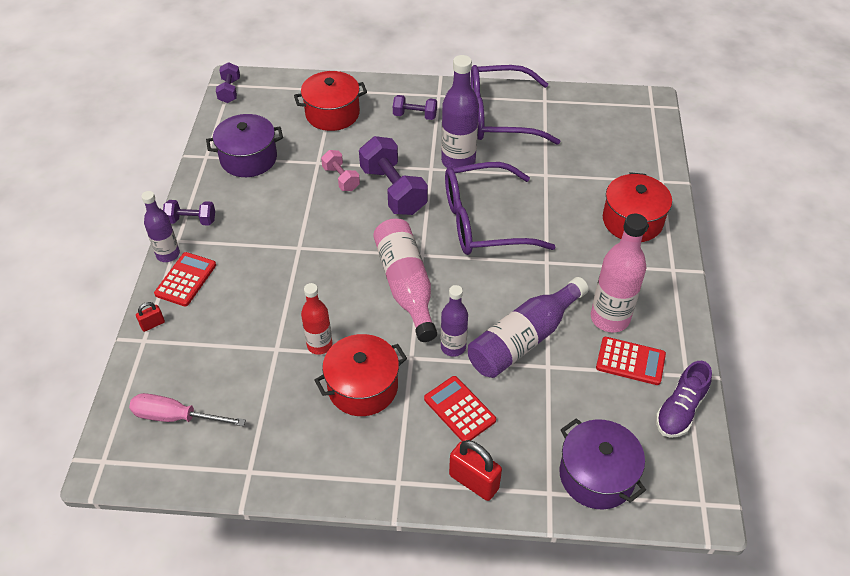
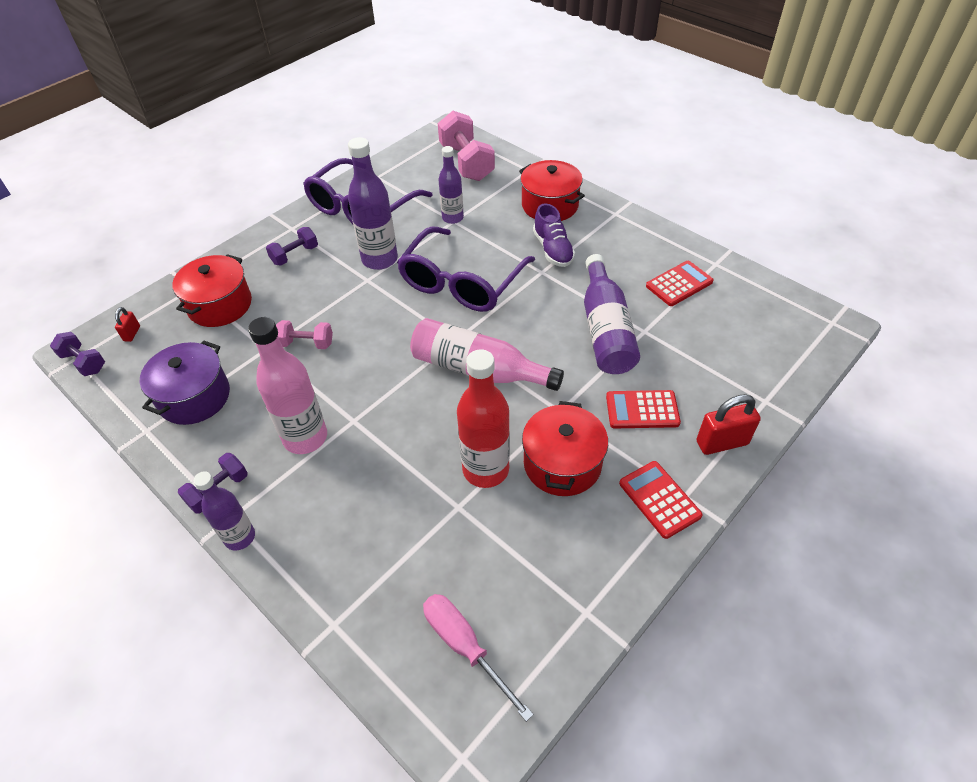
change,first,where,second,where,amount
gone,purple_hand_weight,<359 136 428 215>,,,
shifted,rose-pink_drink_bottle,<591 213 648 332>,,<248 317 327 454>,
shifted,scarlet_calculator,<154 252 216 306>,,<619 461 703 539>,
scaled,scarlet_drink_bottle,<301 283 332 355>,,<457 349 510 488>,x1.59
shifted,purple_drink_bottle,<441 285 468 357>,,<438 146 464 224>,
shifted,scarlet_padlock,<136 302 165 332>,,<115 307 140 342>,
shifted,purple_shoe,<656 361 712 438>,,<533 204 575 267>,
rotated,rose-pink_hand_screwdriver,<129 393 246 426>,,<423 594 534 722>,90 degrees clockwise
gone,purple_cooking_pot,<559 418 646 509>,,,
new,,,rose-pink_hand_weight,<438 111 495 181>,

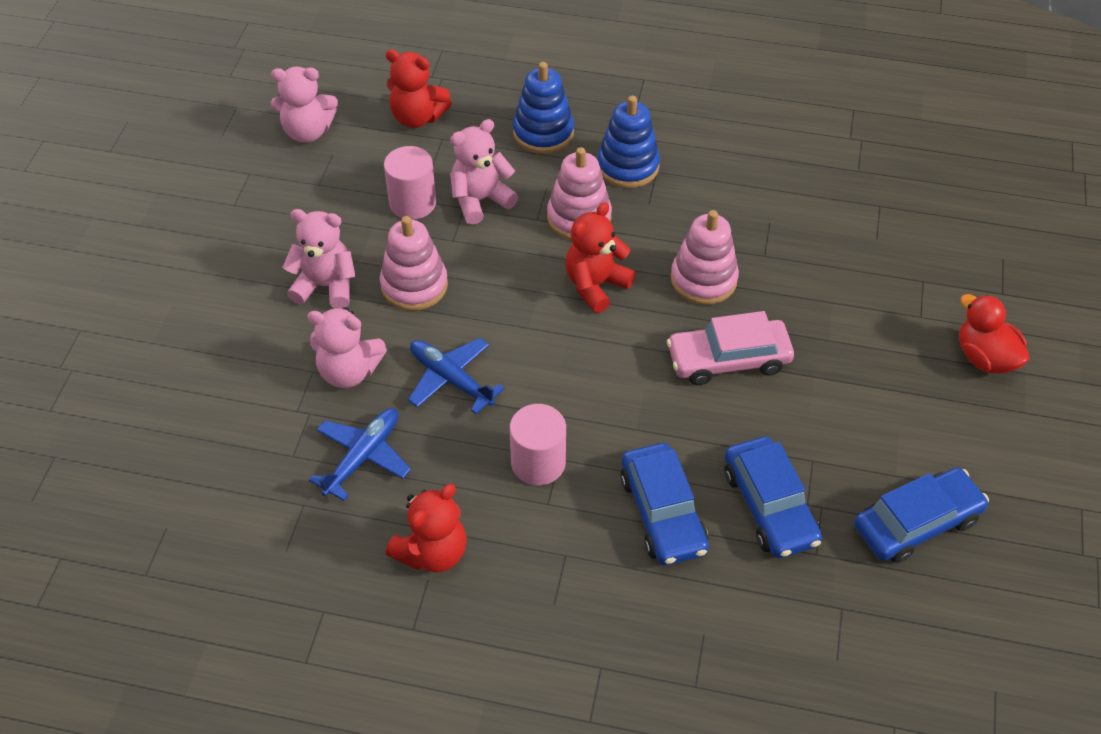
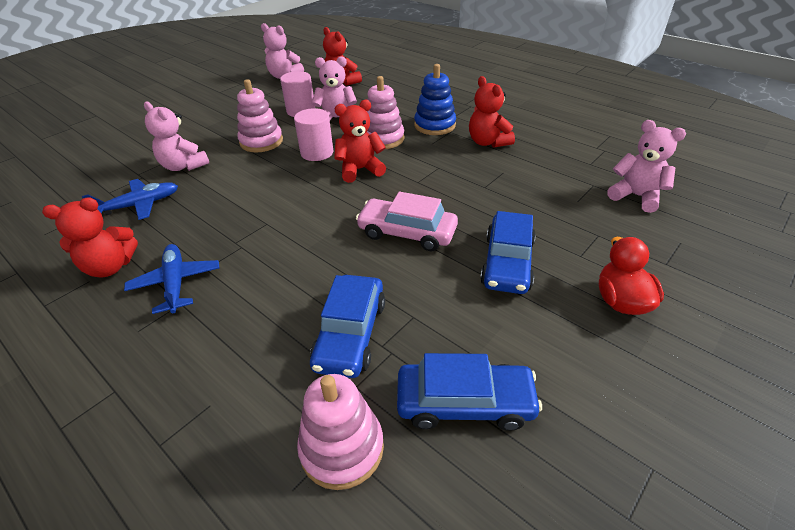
change,first,where,second,where,amount
gone,cobalt_stacking_rings,<513 62 574 154>,,,
shifted,rose-pink_teddy,<282 209 356 309>,,<607 120 686 213>,
shifted,rose-pink_stacking_rings,<671 210 739 305>,,<297 374 384 490>,
shifted,cobalt_toy_plane,<408 338 505 414>,,<124 244 220 314>,
shifted,rose-pink_solid_cylinder,<510 404 566 485>,,<294 108 333 161>,
shifted,cobalt_car,<620 443 709 566>,,<480 211 536 294>,
new,,,scarlet_teddy,<469 76 515 148>,

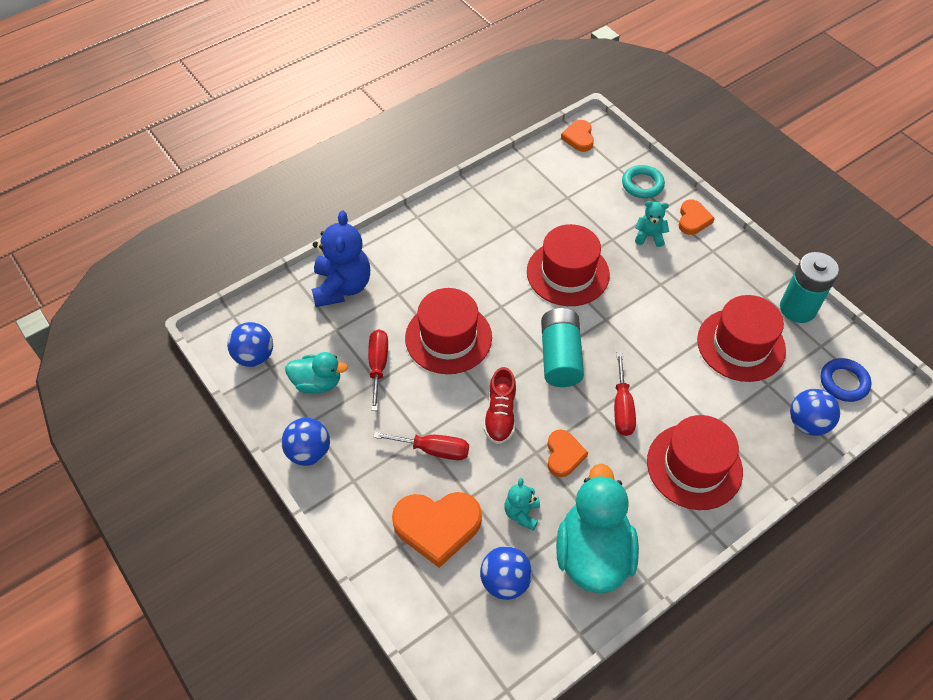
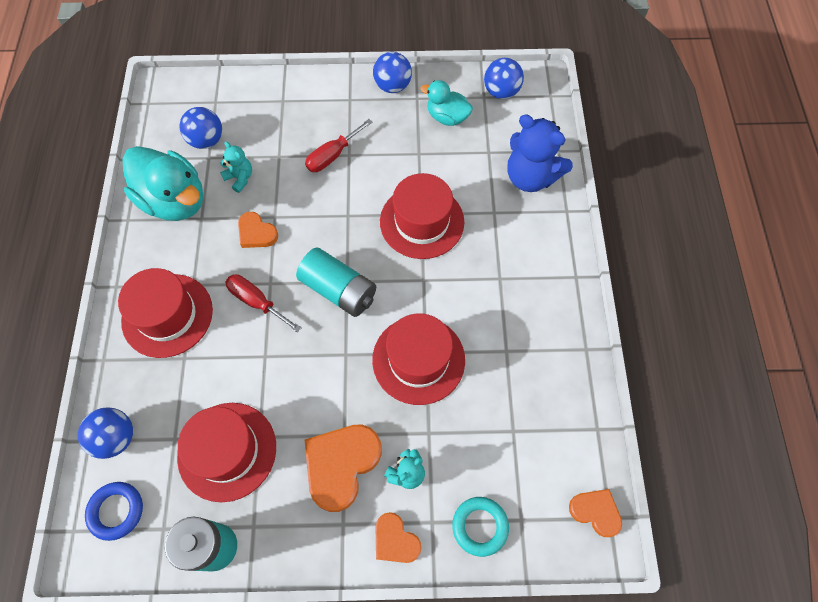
change,first,where,second,where,amount
gone,scarlet_hand_screwdriver,<368 330 388 411>,,,
rotated,teal_toy_duck,<285 352 348 394>,,<420 80 473 126>,75 degrees clockwise
gone,scarlet_shoe,<484 367 516 444>,,,
shifted,orange_love_heart,<392 492 482 568>,,<305 424 382 512>,

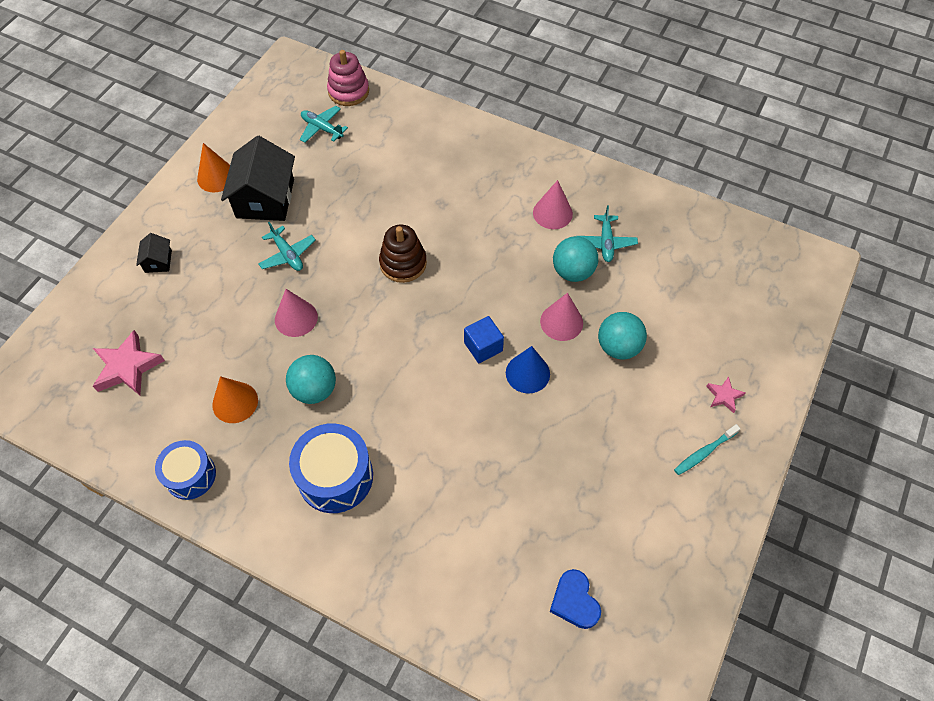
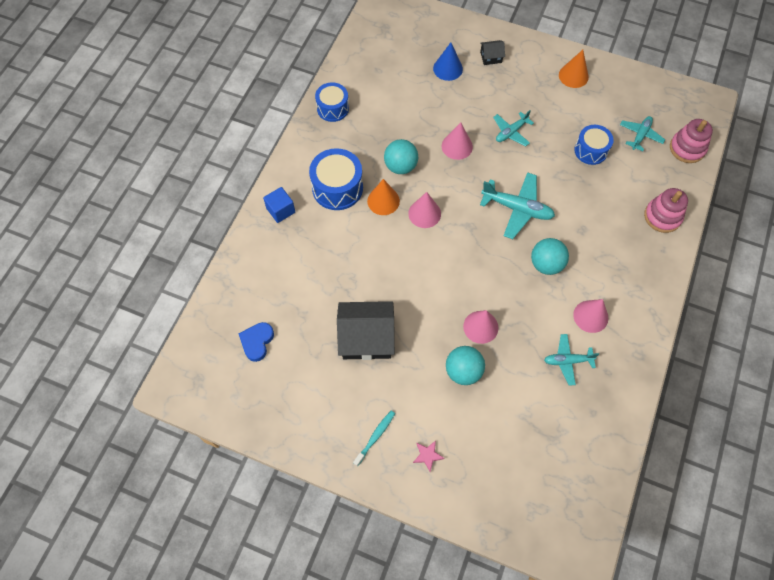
change,first,where,second,where,amount
shifted,black_toy_house,<221 136 295 221>,,<337 301 395 360>,
swapped,brown_stacking_rings,<379 225 427 283>,teal_toy_plane,<480 172 555 239>,
shifted,teal_play_ball,<553 236 598 282>,,<531 238 569 275>,
shifted,cobalt_solid_cube,<464 316 504 363>,,<263 187 295 223>,
gone,rose-pink_star,<93 330 165 395>,,,
shifted,cobalt_cone_shape,<506 346 550 393>,,<433 43 463 81>,
shifted,orange_cone_shape,<212 376 258 423>,,<367 179 400 215>,
rotated,teal_toothbrush,<674 424 741 475>,,<353 411 395 466>,75 degrees clockwise
rotated,cobalt_love_heart,<550 569 601 629>,,<239 322 274 362>,45 degrees counterclockwise
new,,,cobalt_drum,<574 125 613 165>,
new,,,rose-pink_stacking_rings,<644 188 688 233>,
new,,,rose-pink_cone_shape,<408 192 441 228>,

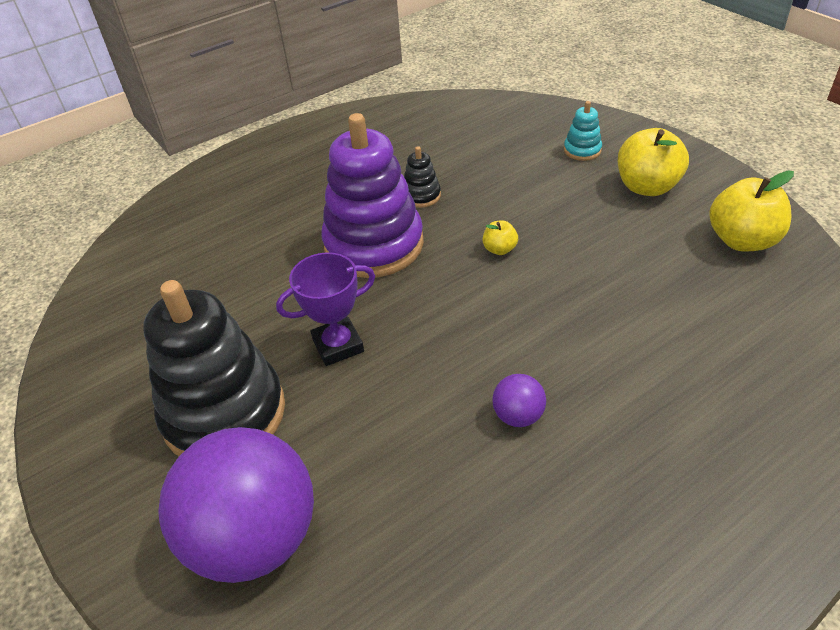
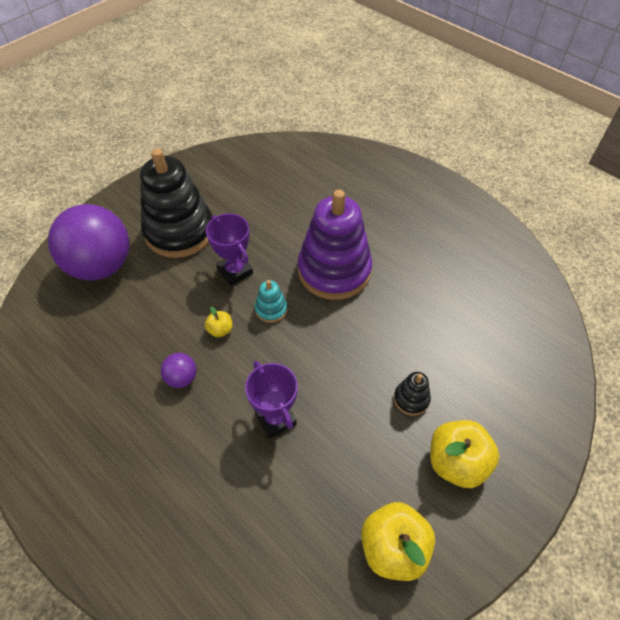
change,first,where,second,where,amount
shifted,teal_stacking_rings,<564 101 602 161>,,<255 280 287 323>,
shifted,black_stacking_rings,<404 146 441 208>,,<394 372 431 416>,
shifted,golden_toy_apple,<483 220 518 255>,,<205 306 233 337>,
new,,,purple_award_cup,<245 361 298 439>,

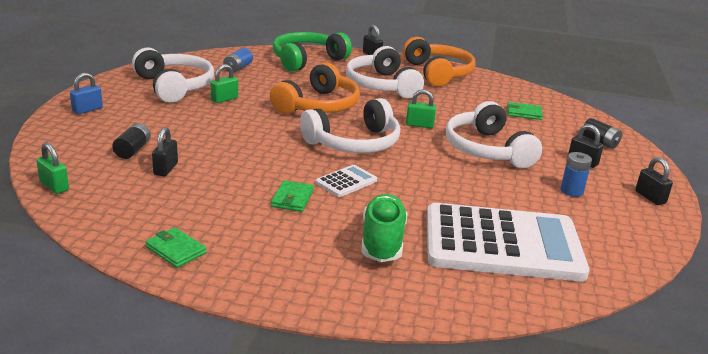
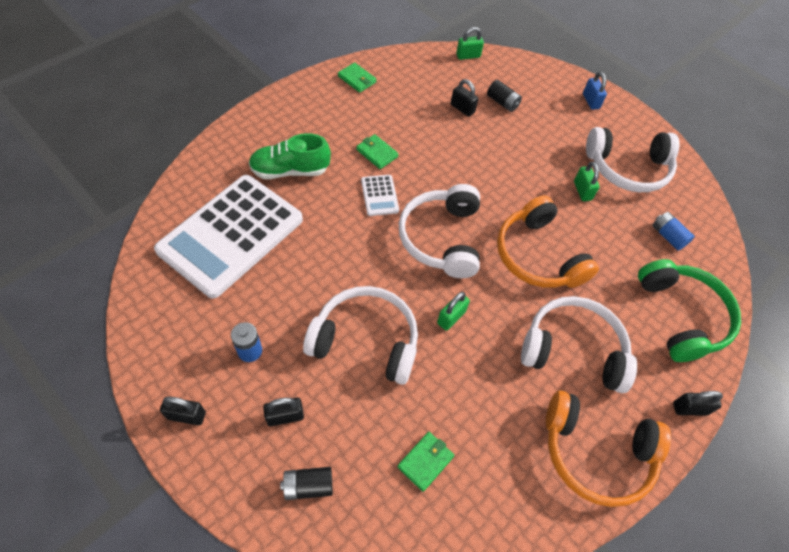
change,first,where,second,where,amount
rotated,emerald_shoe,<361 194 408 262>,,<249 133 331 179>,135 degrees clockwise
rotated,emerald_wallet,<146 227 206 268>,,<338 63 377 93>,60 degrees clockwise

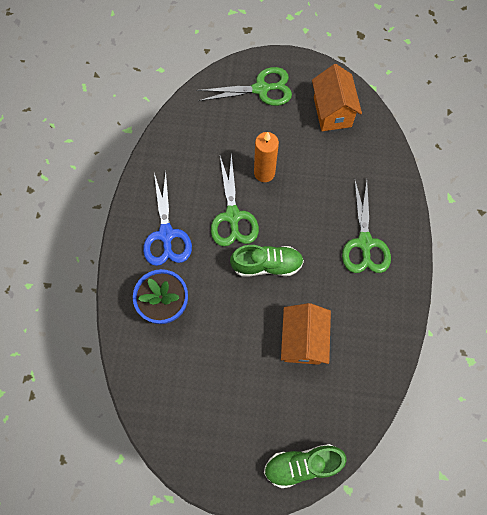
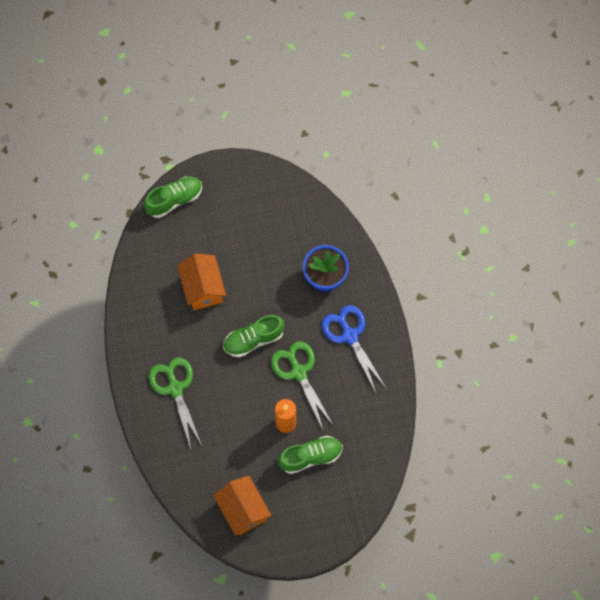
change,first,where,second,where,amount
gone,emerald_pair_of_scissors,<196 67 292 106>,,,
new,,,emerald_shoe,<278 436 343 474>,

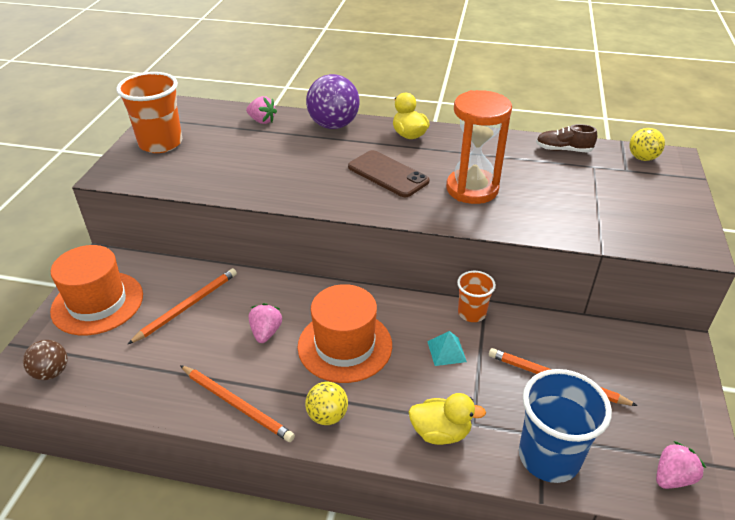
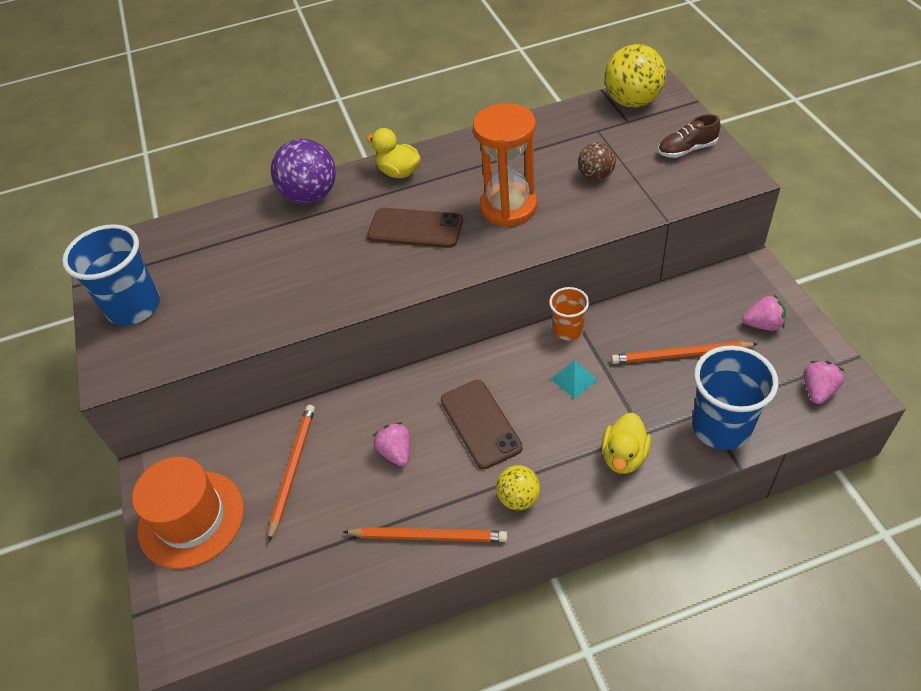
change,first,where,second,where,amount
repainted,orange_beaker,<116 72 182 153>,cobalt_beaker,<62 224 160 326>,
shifted,rose-pink_toy_strawberry,<246 96 277 124>,,<742 295 786 331>,
shifted,brown_shoe,<536 124 597 153>,,<658 114 720 158>,
scaled,golden_play_ball,<629 128 665 161>,,<604 44 666 107>,x1.73
swapped,orange_tall_hat,<297 284 392 383>,brown_smartphone,<441 380 523 469>,
shifted,brown_play_ball,<23 340 68 380>,,<578 142 616 181>,
rotated,golden_toy_duck,<408 393 486 445>,,<602 413 651 474>,135 degrees clockwise

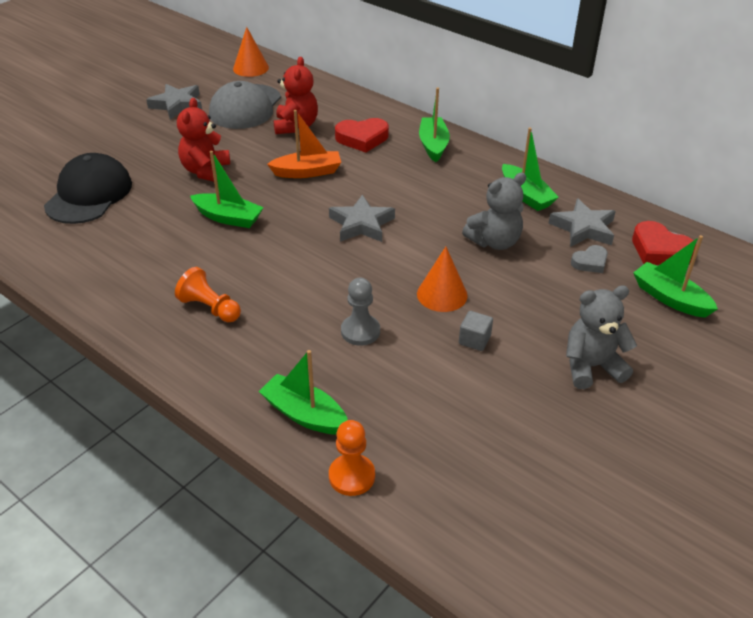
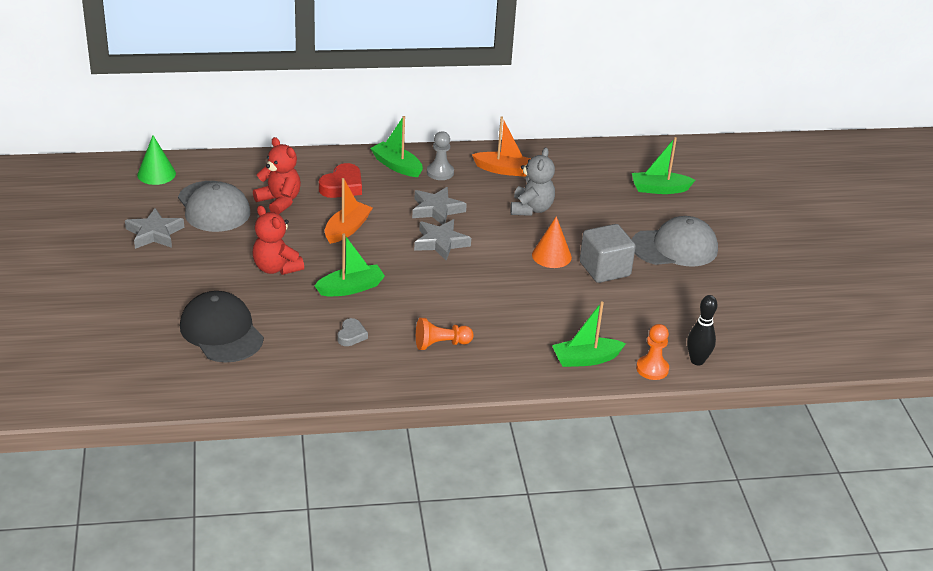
change,first,where,second,where,amount
repainted,orange_cone_shape,<233 27 269 77>,emerald_cone_shape,<137 135 176 185>,
repainted,emerald_toy_boat,<502 127 559 211>,orange_toy_boat,<472 116 531 177>,
shifted,ash-grey_star,<548 198 616 247>,,<412 187 467 225>,
gone,scarlet_love_heart,<632 221 696 265>,,,
shifted,ash-grey_love_heart,<571 245 608 273>,,<337 318 368 346>,
shifted,ash-grey_pawn,<341 278 380 346>,,<427 131 454 180>,
swapped,ash-grey_teddy,<566 286 637 389>,ash-grey_peaked_cap,<632 216 718 266>,
scaled,ash-grey_solid_cube,<459 311 493 351>,,<580 224 636 283>,x2.04
new,,,black_skittle,<687 295 717 365>,

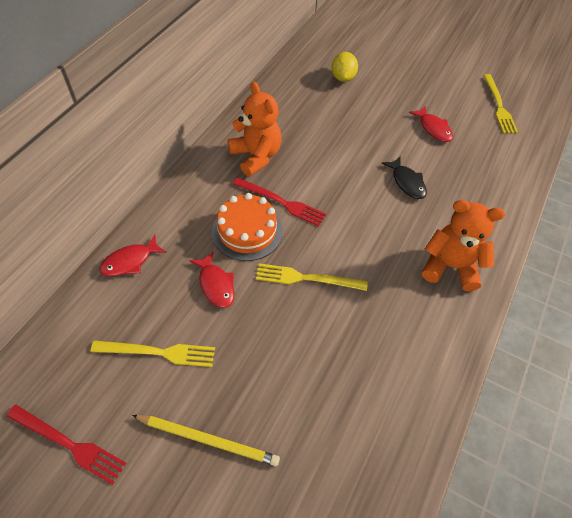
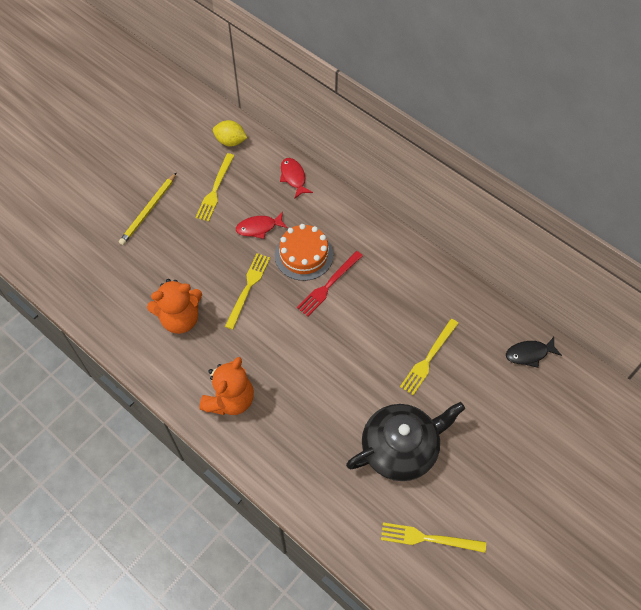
change,first,where,second,where,amount
shifted,golden_toy_lemon,<332 52 358 82>,,<213 120 247 146>,
shifted,orange_teddy,<228 82 282 176>,,<147 279 202 334>,
swapped,scarlet_fish,<409 106 453 142>,black_tea_pot,<346 402 465 481>,
shifted,black_fish,<382 156 427 199>,,<506 337 562 368>,
gone,scarlet_dinner_fork,<6 405 126 485>,,,
new,,,golden_dinner_fork,<400 319 459 395>,

